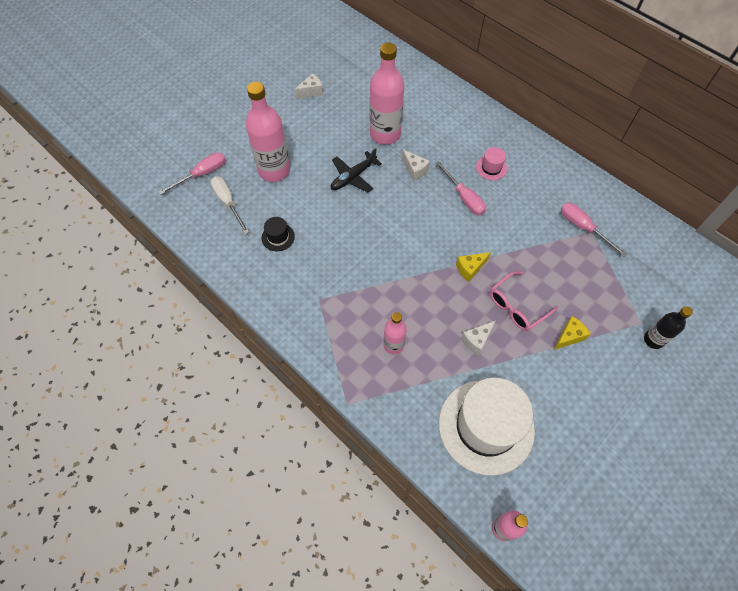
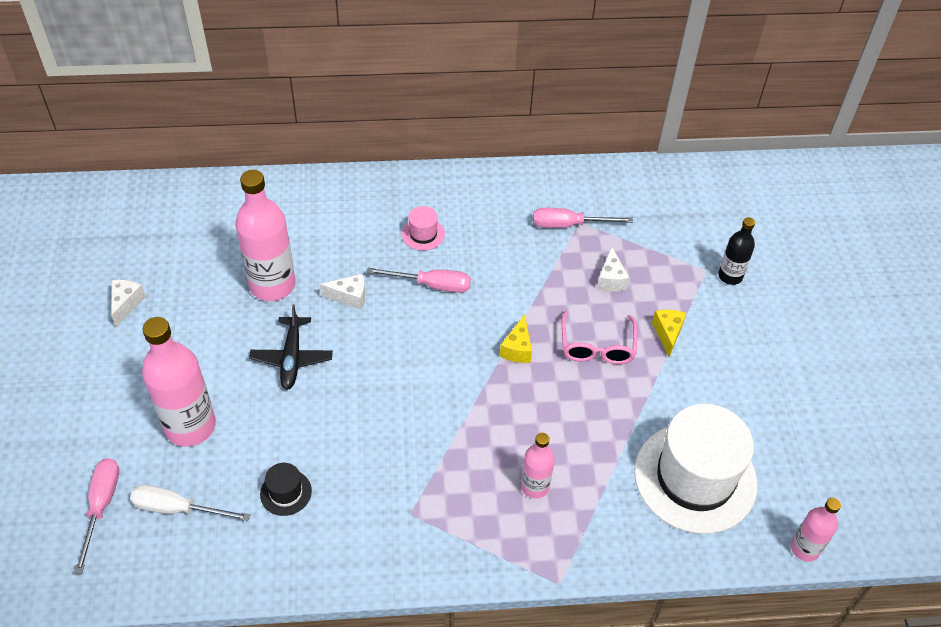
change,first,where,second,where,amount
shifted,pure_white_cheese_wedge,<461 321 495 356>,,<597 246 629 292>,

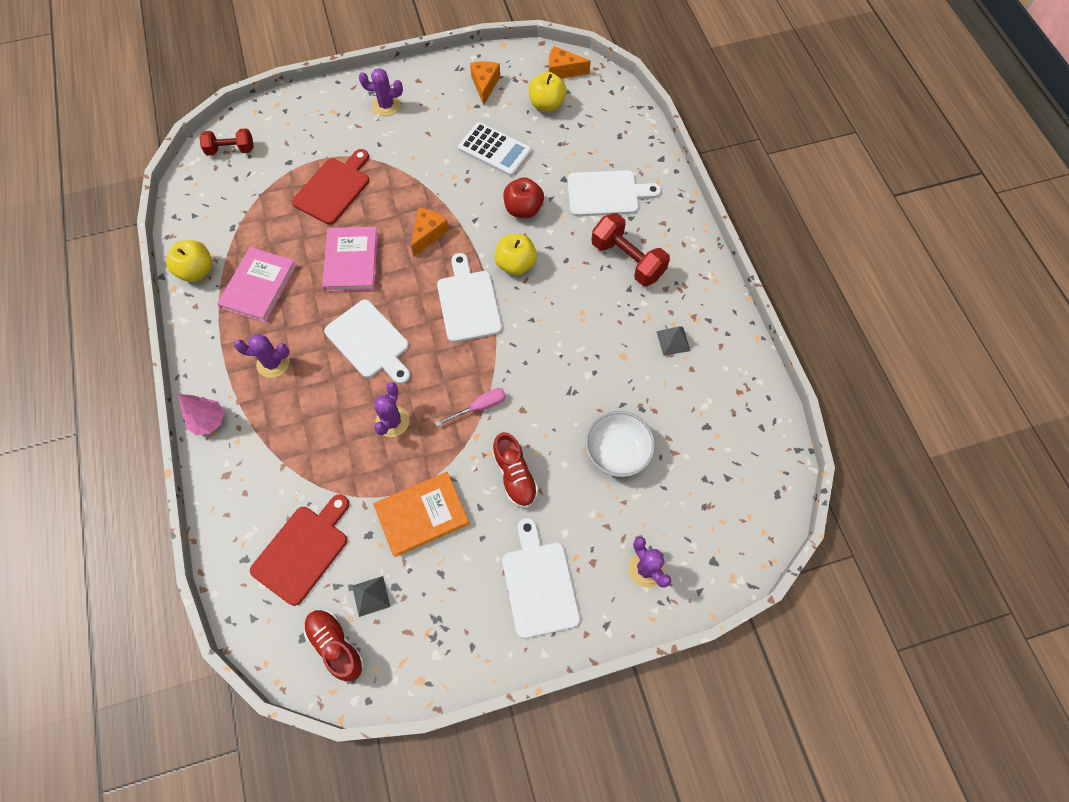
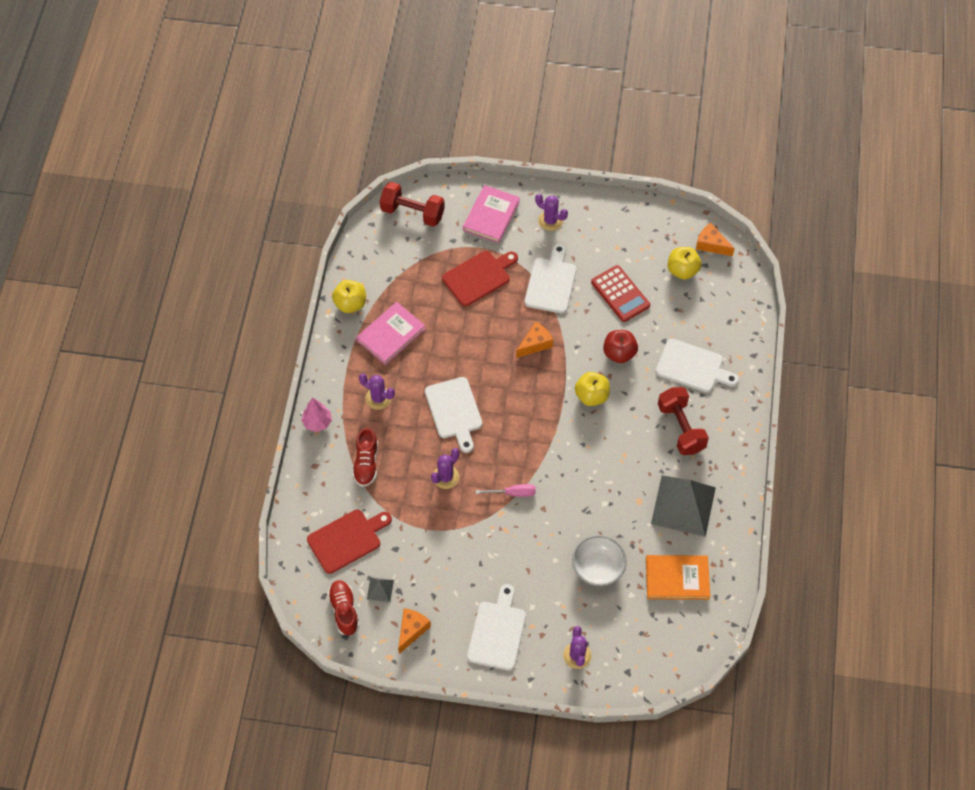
change,first,where,second,where,amount
shifted,orange_cheese_wedge,<470 61 500 105>,,<398 608 431 654>,
repainted,pure_white_calculator,<458 122 532 176>,scarlet_calculator,<591 265 650 322>,
scaled,scarlet_hand_weight,<199 128 254 156>,,<380 182 445 227>,x1.54
shifted,rose-pink_hardback,<322 227 378 292>,,<463 185 520 243>,
shifted,pure_white_chopping_board,<437 253 502 342>,,<525 244 577 314>,
scaled,ash-grey_solid_pyramid,<656 326 690 356>,,<651 475 716 537>,x2.38
shifted,scarlet_shoe,<492 432 538 508>,,<352 428 378 487>,
shifted,orange_hardback,<373 472 470 557>,,<646 555 710 600>,

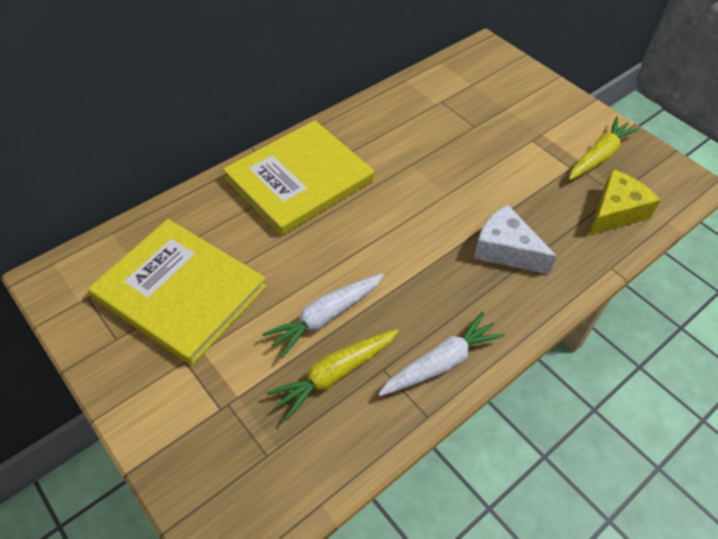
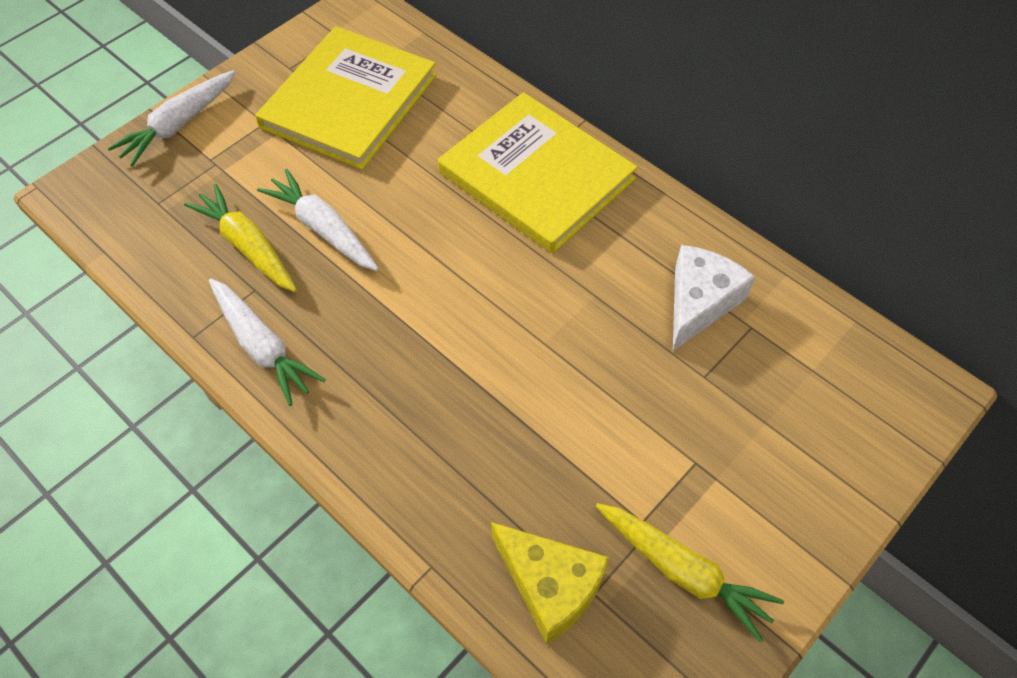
change,first,where,second,where,amount
shifted,pure_white_cheese_wedge,<473 205 557 274>,,<673 245 755 351>,
new,,,pure_white_root_vegetable,<108 70 236 166>,

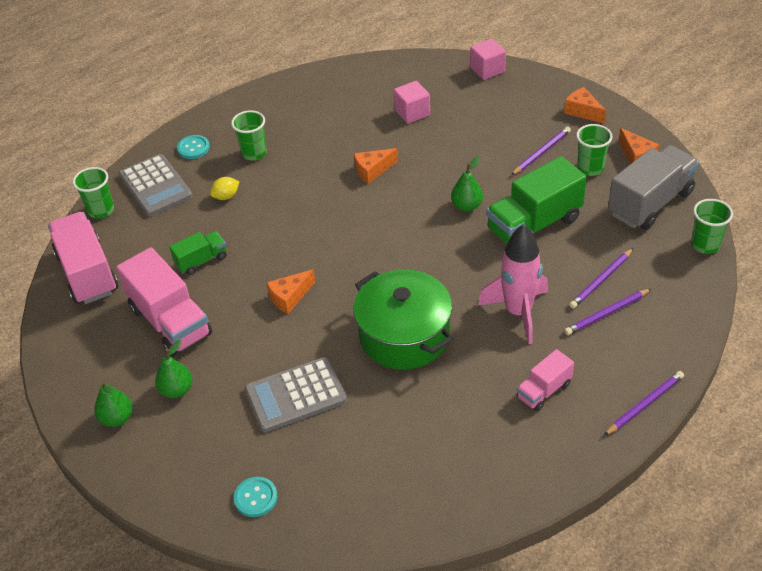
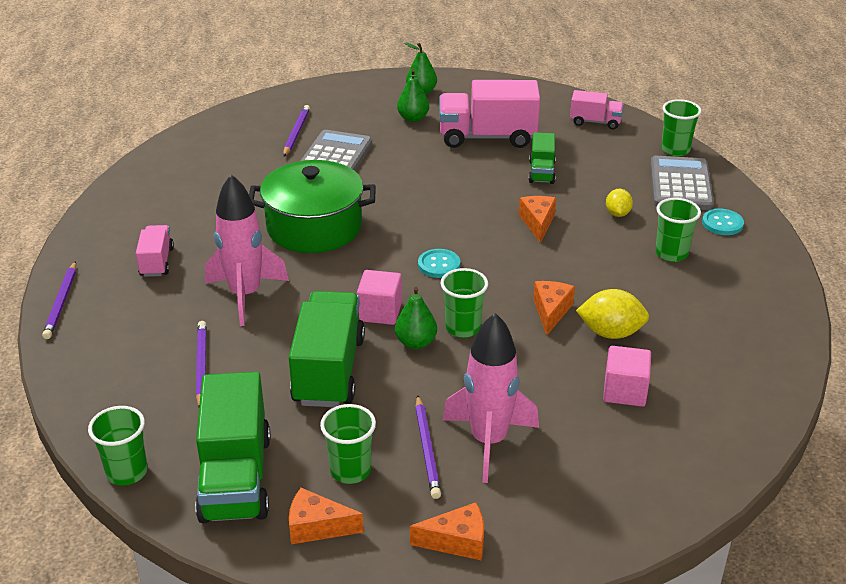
change,first,where,second,where,amount
shifted,rose-pink_solid_cube,<470 39 506 80>,,<357 270 402 325>,
repainted,ash-grey_toy_truck,<608 145 699 230>,emerald_toy_truck,<195 372 271 523>,
rotated,ash-grey_calculator,<119 154 193 217>,,<650 156 714 210>,90 degrees clockwise
scaled,rose-pink_toy_truck,<48 212 118 304>,,<570 90 624 130>,x0.53
shifted,orange_cheese_wedge,<266 270 315 314>,,<519 196 556 243>,
shifted,purple_wooden_pencil,<564 289 651 335>,,<283 105 310 157>,
shifted,teal_sewing_button,<234 477 277 517>,,<418 249 460 278>,
new,,,emerald_beaker,<440 268 488 338>,
new,,,golden_toy_lemon,<576 289 649 339>,
new,,,rose-pink_toy_rocket,<442 313 539 483>,

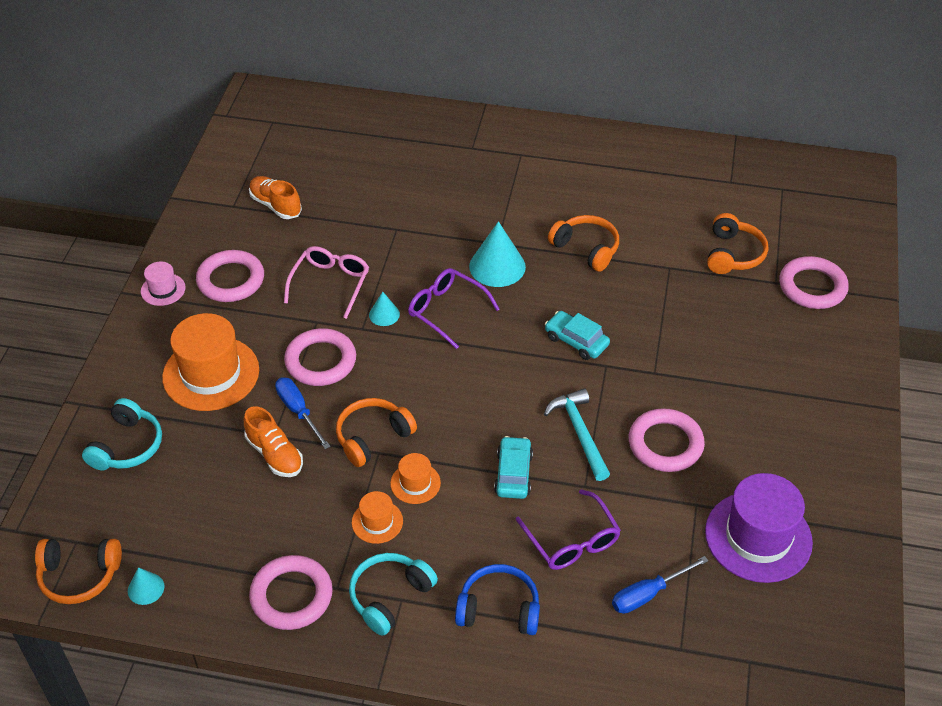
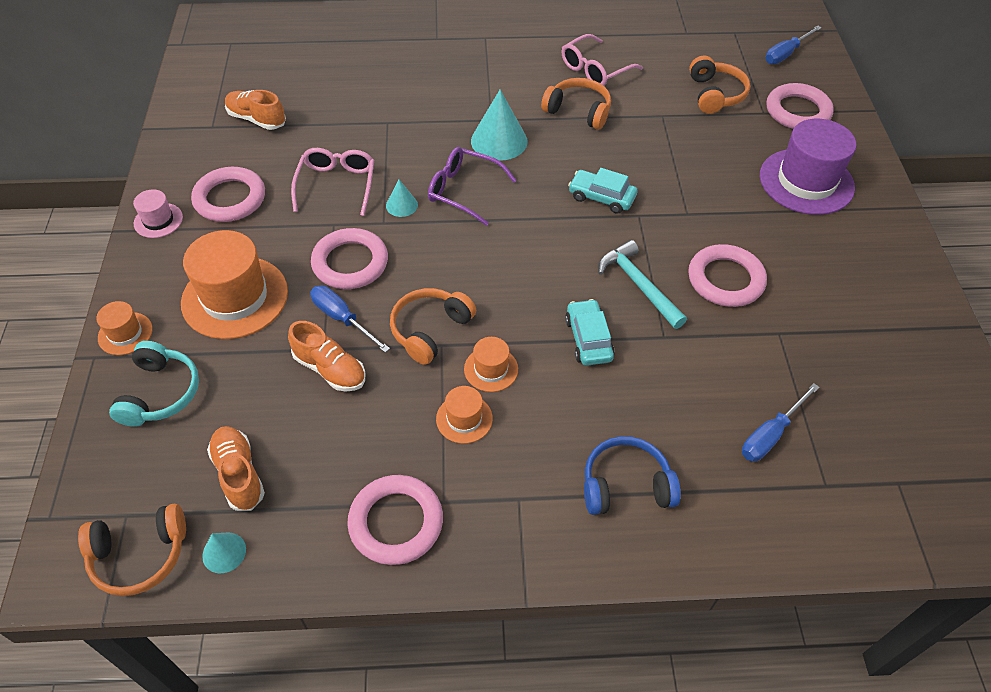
change,first,where,second,where,amount
shifted,purple_tall_hat,<705 473 813 583>,,<760 119 856 215>,
gone,purple_glasses,<515 489 621 570>,,,
gone,teal_headset,<349 553 438 636>,,,
new,,,cobalt_hand_screwdriver,<765 26 822 64>,
new,,,rose-pink_glasses,<562 34 643 86>,
new,,,orange_tall_hat,<96 301 153 355>,
new,,,orange_shoe,<207 426 265 511>,

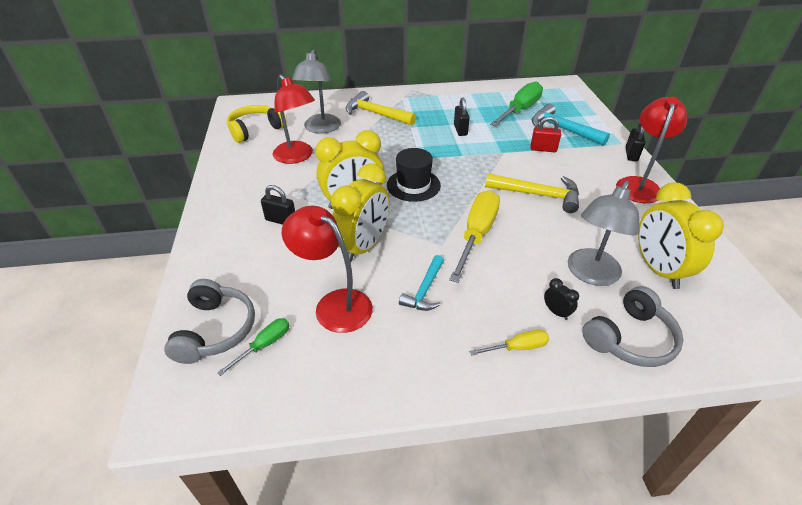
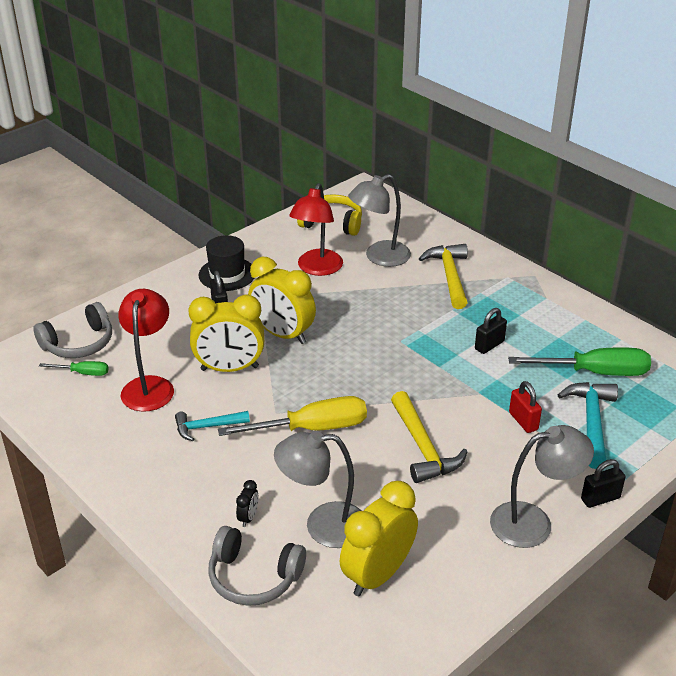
change,first,where,second,where,amount
repainted,scarlet_reading_lamp,<616 97 687 203>,ash-grey_reading_lamp,<490 425 594 548>,
shifted,black_tall_hat,<387 148 441 202>,,<199 235 254 291>,
gone,golden_hand_screwdriver,<469 330 549 356>,,,

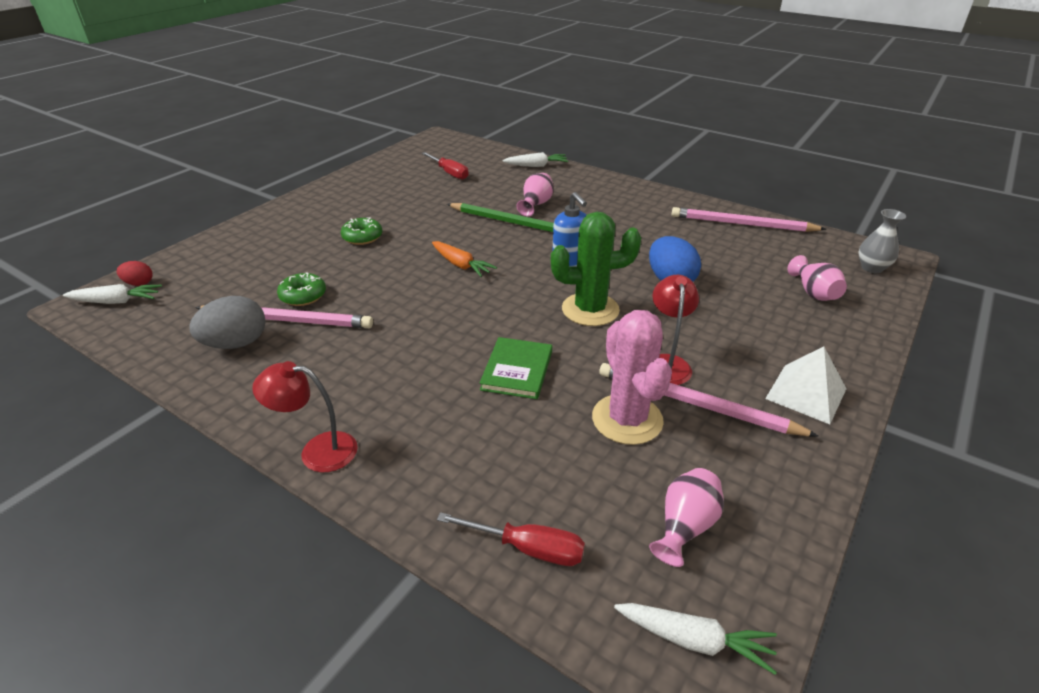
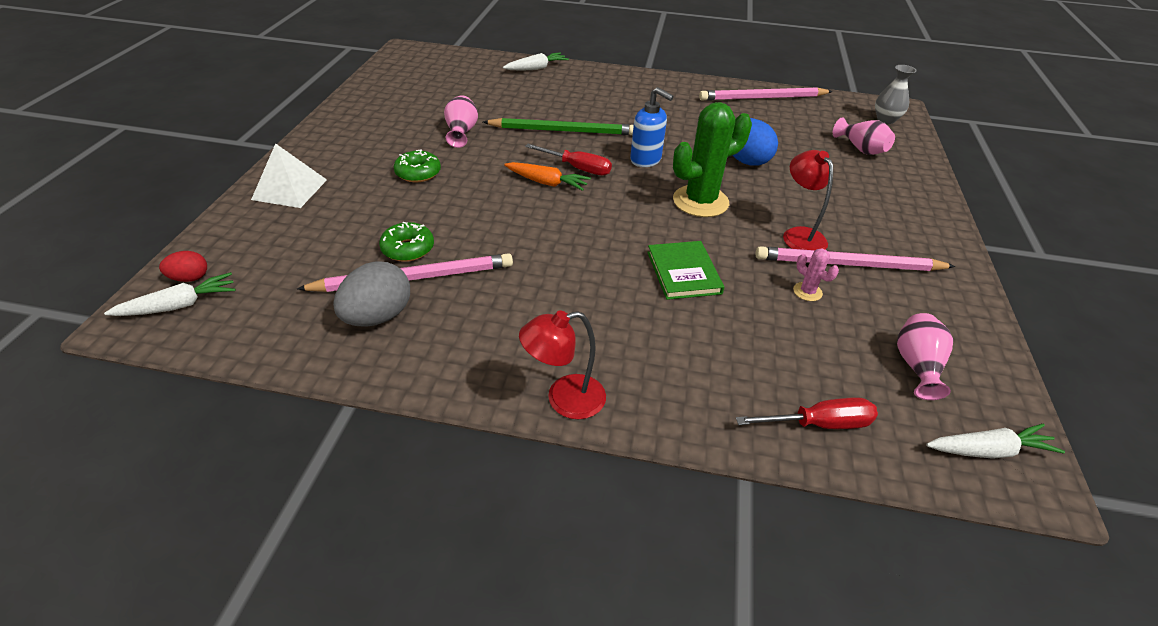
change,first,where,second,where,amount
shifted,scarlet_hand_screwdriver,<421 152 469 180>,,<525 144 612 176>,
shifted,rose-pink_flower_vase,<516 173 554 216>,,<444 95 478 148>,
scaled,rose-pink_saguaro_cactus,<592 310 672 445>,,<793 248 839 301>,x0.44
shifted,pure_white_solid_pyramid,<765 346 847 424>,,<251 143 327 208>,

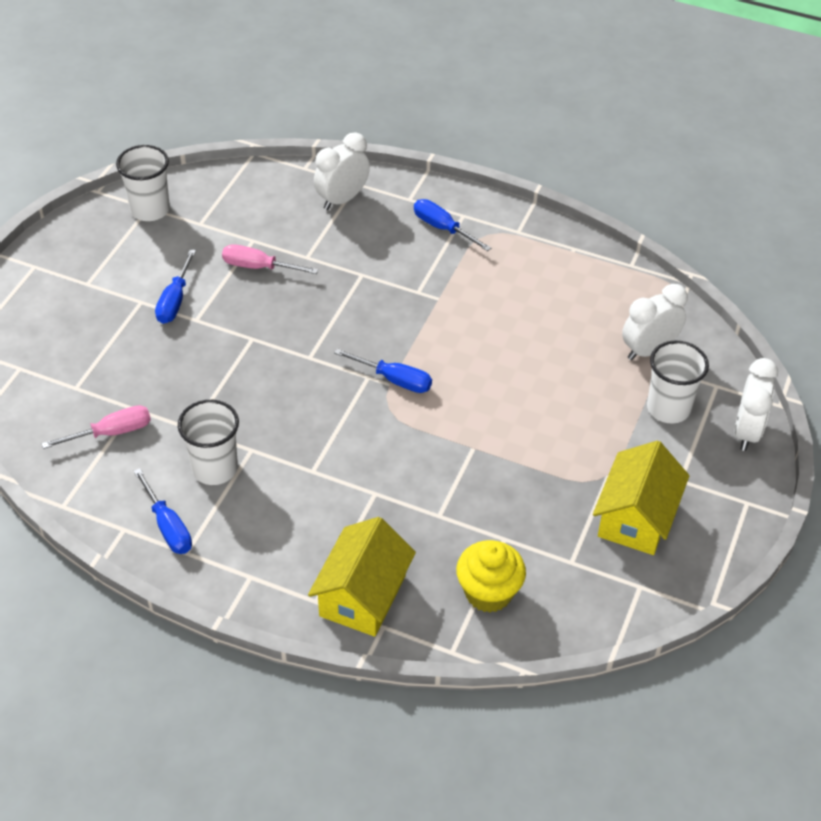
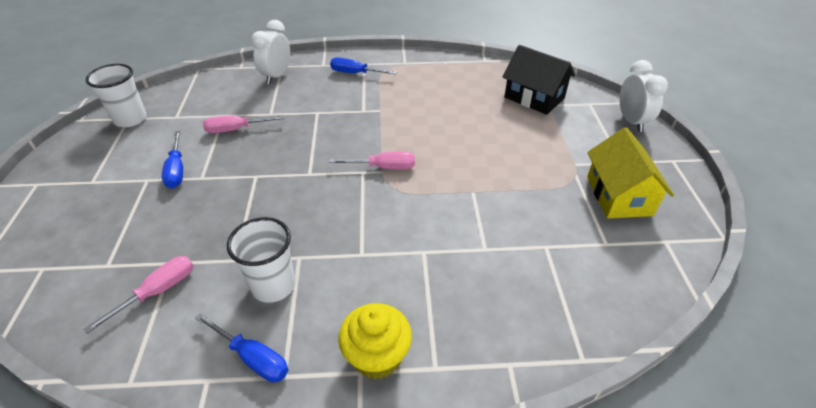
change,first,where,second,where,amount
swapped,pure_white_clock,<622 284 688 360>,black_toy_house,<503 45 576 115>,
gone,pure_white_beaker,<647 340 709 423>,,,
repainted,cobalt_hand_screwdriver,<334 348 432 393>,rose-pink_hand_screwdriver,<329 152 415 169>,
gone,golden_toy_house,<308 517 416 637>,,,
shifted,golden_cupcake,<456 540 526 613>,,<338 303 412 379>,

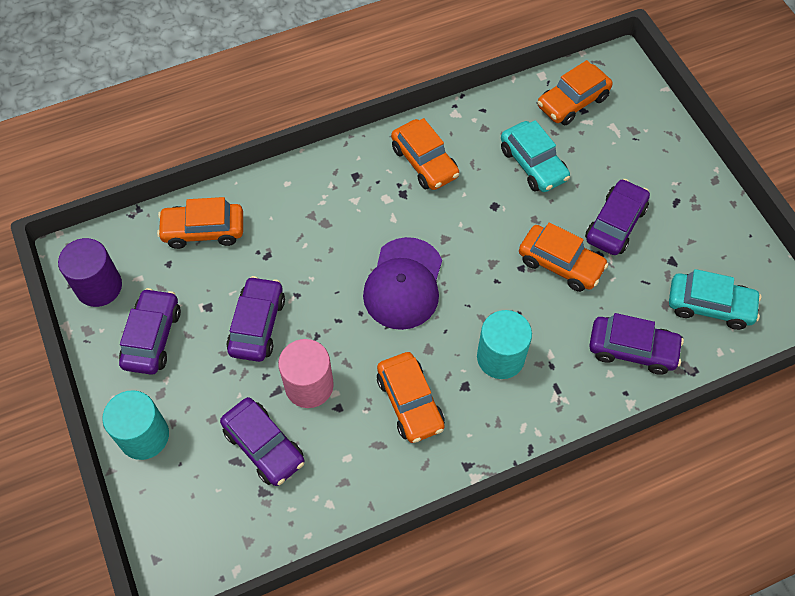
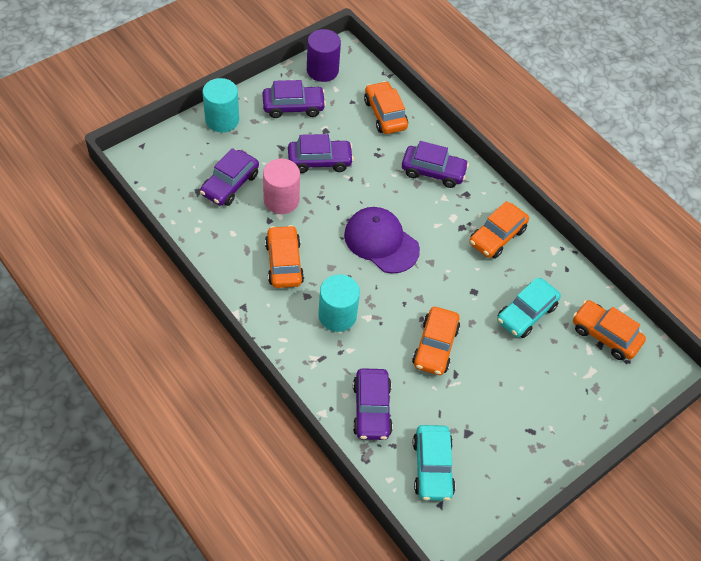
change,first,where,second,where,amount
shifted,purple_car,<585 179 650 255>,,<402 141 469 188>,
rotated,purple_peaked_cap,<363 237 442 330>,,<344 207 420 273>,45 degrees clockwise
rotated,orange_car,<377 352 445 443>,,<265 225 304 288>,120 degrees clockwise

